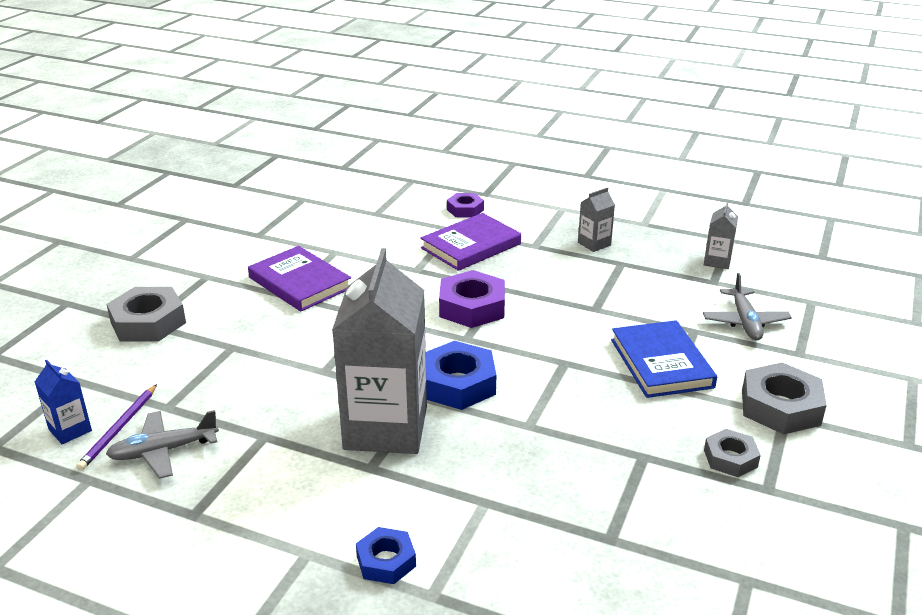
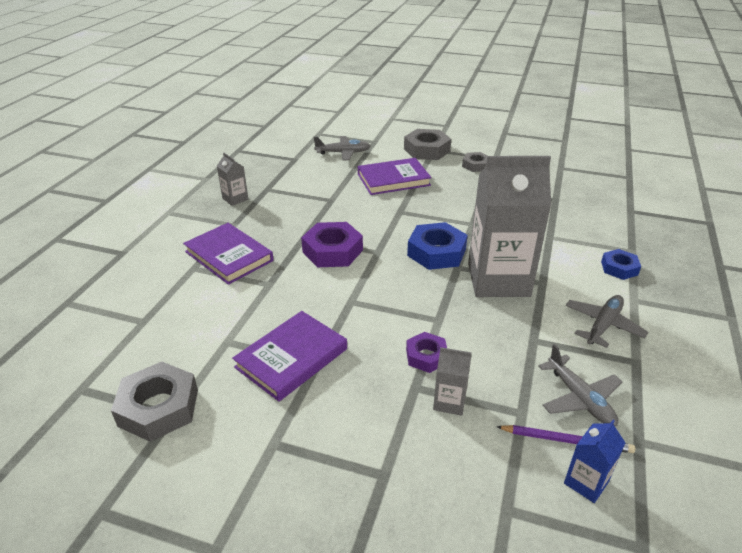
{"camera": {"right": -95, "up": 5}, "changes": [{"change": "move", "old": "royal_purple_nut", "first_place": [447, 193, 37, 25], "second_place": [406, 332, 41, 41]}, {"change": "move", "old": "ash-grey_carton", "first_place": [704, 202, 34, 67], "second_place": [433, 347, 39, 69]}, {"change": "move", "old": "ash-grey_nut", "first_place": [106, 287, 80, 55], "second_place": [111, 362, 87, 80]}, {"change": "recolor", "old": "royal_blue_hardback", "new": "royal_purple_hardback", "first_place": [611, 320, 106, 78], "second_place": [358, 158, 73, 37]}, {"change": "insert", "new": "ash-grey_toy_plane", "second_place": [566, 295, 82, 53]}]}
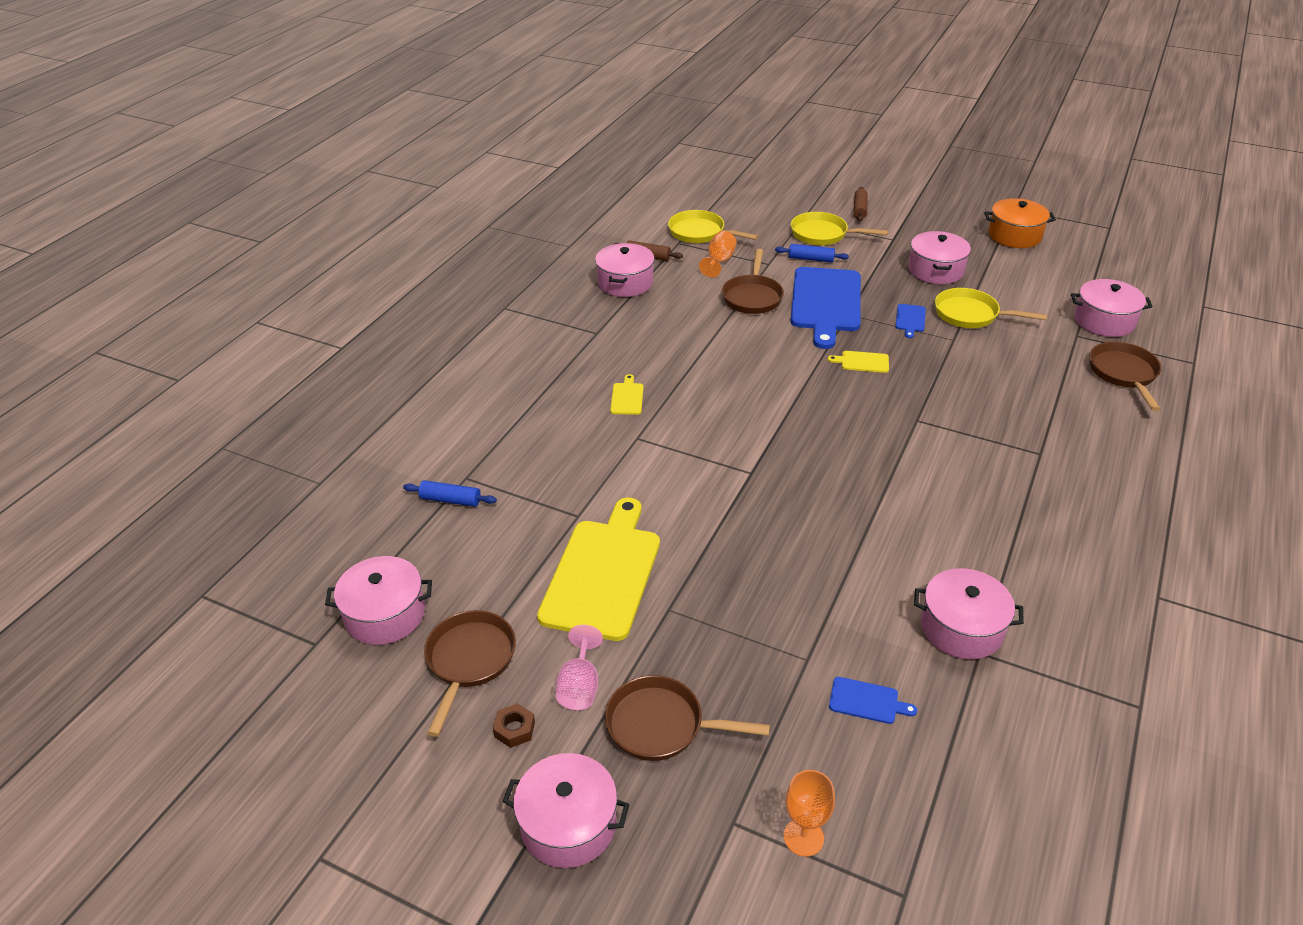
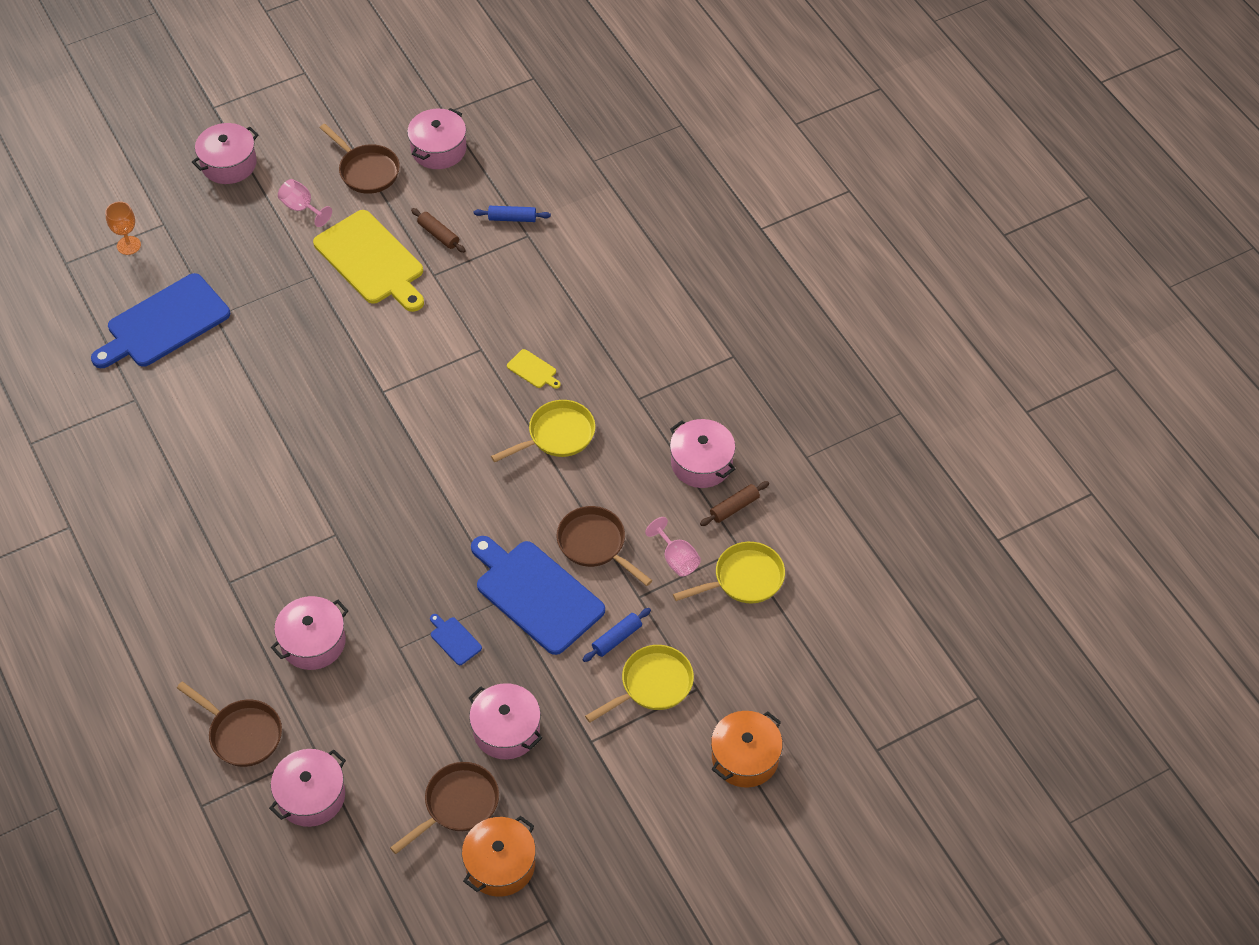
{"camera": {"right": 125, "up": 15}, "changes": [{"change": "move", "old": "dark_brown_dough_roller", "first_place": [854, 187, 14, 34], "second_place": [411, 208, 55, 45]}, {"change": "recolor", "old": "orange_wine_glass", "new": "rosy_wine_glass", "first_place": [699, 231, 38, 47], "second_place": [645, 517, 56, 60]}, {"change": "move", "old": "bright_yellow_frying_pan", "first_place": [935, 288, 112, 40], "second_place": [491, 400, 104, 62]}, {"change": "delete", "old": "bright_yellow_cutting_board", "first_place": [828, 351, 61, 22]}, {"change": "rotate", "old": "royal_blue_dough_roller", "first_place": [403, 480, 94, 27], "second_place": [474, 206, 77, 16], "degrees": 45}, {"change": "move", "old": "rosy_pot", "first_place": [914, 568, 110, 91], "second_place": [271, 596, 77, 74]}, {"change": "move", "old": "dark_brown_frying_pan", "first_place": [605, 675, 165, 86], "second_place": [390, 762, 109, 92]}, {"change": "resize", "old": "royal_blue_cutting_board", "first_place": [829, 677, 88, 47], "second_place": [91, 273, 139, 95], "factor": 2.46}, {"change": "delete", "old": "dark_brown_nut", "first_place": [493, 703, 42, 45]}, {"change": "insert", "new": "orange_pot", "second_place": [711, 711, 72, 77]}]}
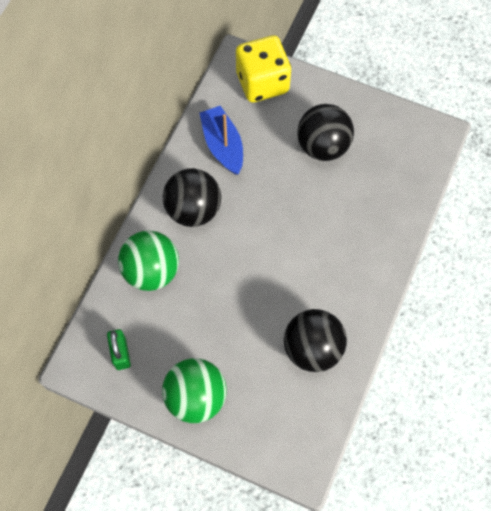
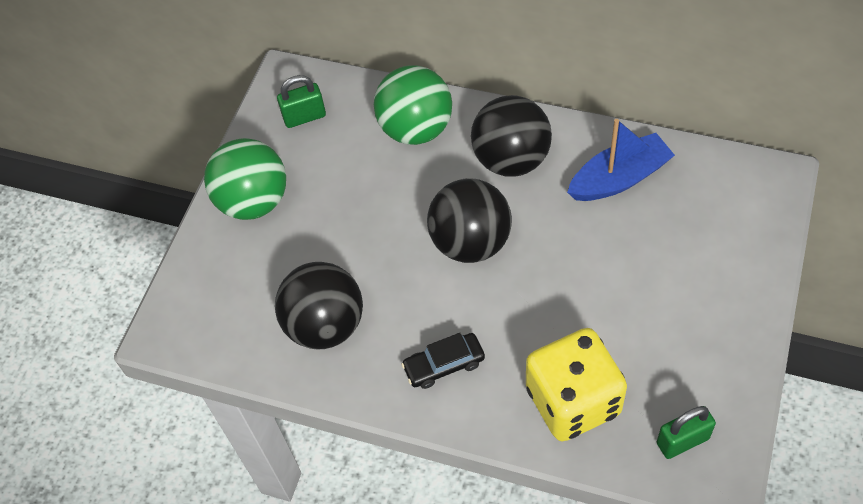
{"camera": {"right": 90, "up": -10}, "changes": [{"change": "move", "old": "bright_yellow_dice", "first_place": [236, 35, 55, 67], "second_place": [526, 328, 101, 113]}, {"change": "move", "old": "ebony_ball", "first_place": [297, 104, 57, 57], "second_place": [427, 178, 85, 85]}, {"change": "insert", "new": "ebony_automobile", "second_place": [401, 333, 84, 56]}, {"change": "insert", "new": "leaf-green_padlock", "second_place": [657, 406, 59, 53]}]}
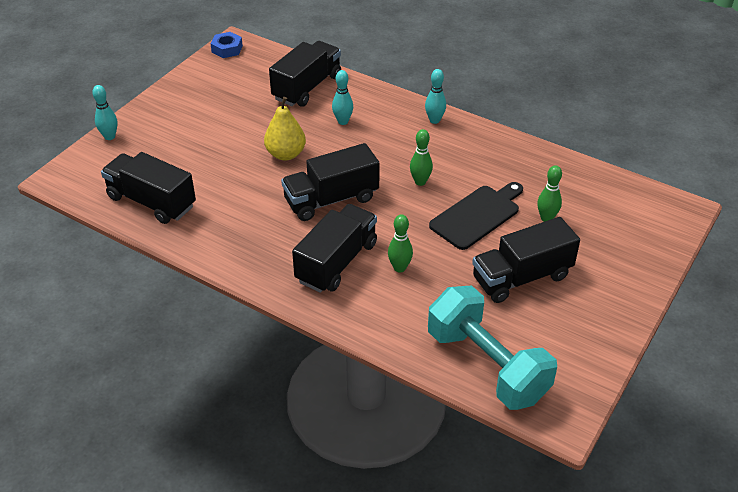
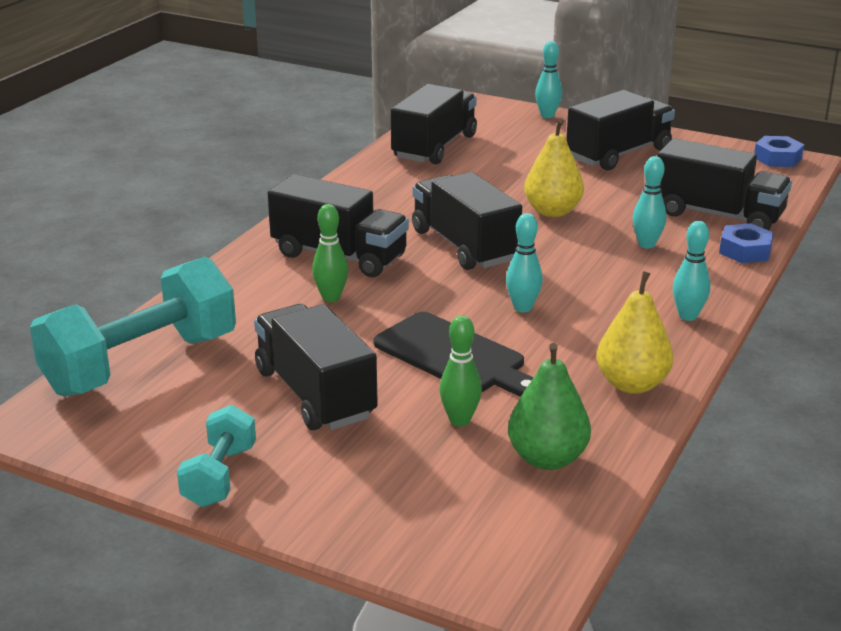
{"camera": {"right": 85, "up": -15}, "changes": [{"change": "recolor", "old": "leaf-green_skittle", "new": "turquoise_skittle", "first_place": [410, 129, 23, 57], "second_place": [506, 213, 37, 99]}, {"change": "insert", "new": "ebony_toy_truck", "second_place": [566, 90, 109, 80]}, {"change": "insert", "new": "royal_blue_nut", "second_place": [719, 223, 55, 40]}, {"change": "insert", "new": "bright_yellow_toy_pear", "second_place": [597, 271, 76, 123]}, {"change": "insert", "new": "leaf-green_toy_pear", "second_place": [508, 343, 83, 127]}, {"change": "insert", "new": "turquoise_hand_weight", "second_place": [177, 405, 79, 102]}]}
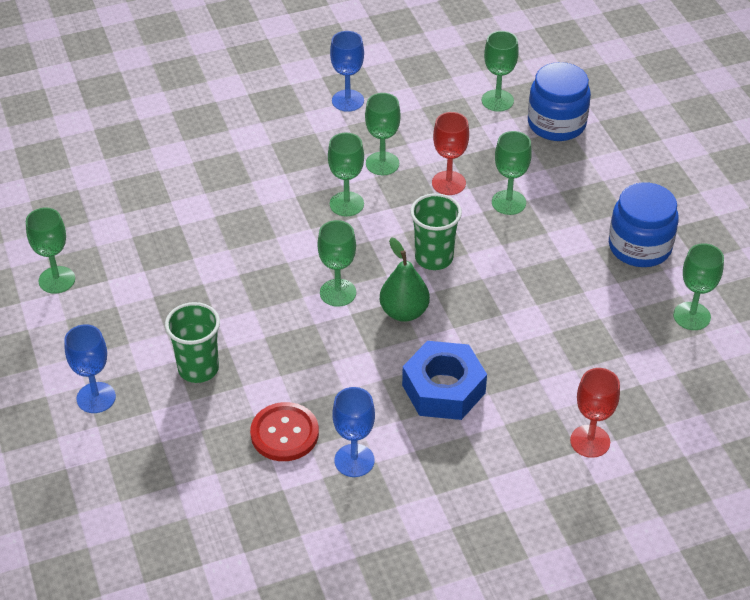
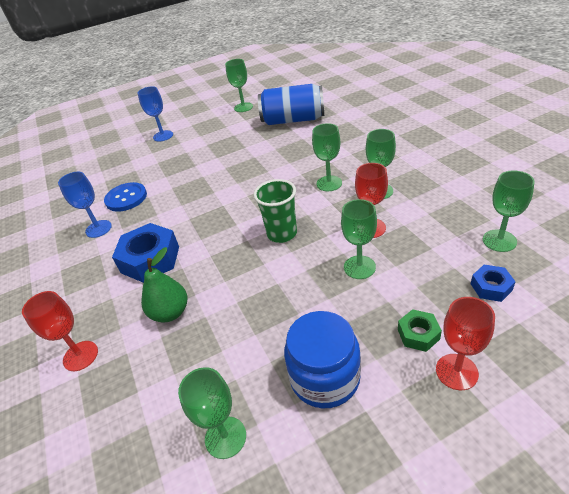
{"camera": {"right": 90, "up": -5}, "changes": [{"change": "delete", "old": "royal_blue_wine_glass", "first_place": [330, 31, 34, 81]}, {"change": "replace", "old": "royal_blue_jar", "new": "royal_blue_nut", "first_place": [528, 62, 63, 79], "second_place": [471, 265, 45, 37]}, {"change": "delete", "old": "leaf-green_wine_glass", "first_place": [318, 220, 38, 87]}, {"change": "move", "old": "leaf-green_toy_pear", "first_place": [380, 237, 50, 85], "second_place": [141, 247, 46, 75]}, {"change": "delete", "old": "leaf-green_tumbler", "first_place": [165, 302, 55, 81]}, {"change": "recolor", "old": "red_sewing_button", "new": "royal_blue_sewing_button", "first_place": [250, 402, 69, 59], "second_place": [104, 182, 43, 30]}, {"change": "insert", "new": "royal_blue_tin", "second_place": [258, 84, 66, 41]}, {"change": "insert", "new": "red_wine_glass", "second_place": [436, 297, 59, 93]}, {"change": "insert", "new": "leaf-green_nut", "second_place": [398, 309, 44, 43]}]}
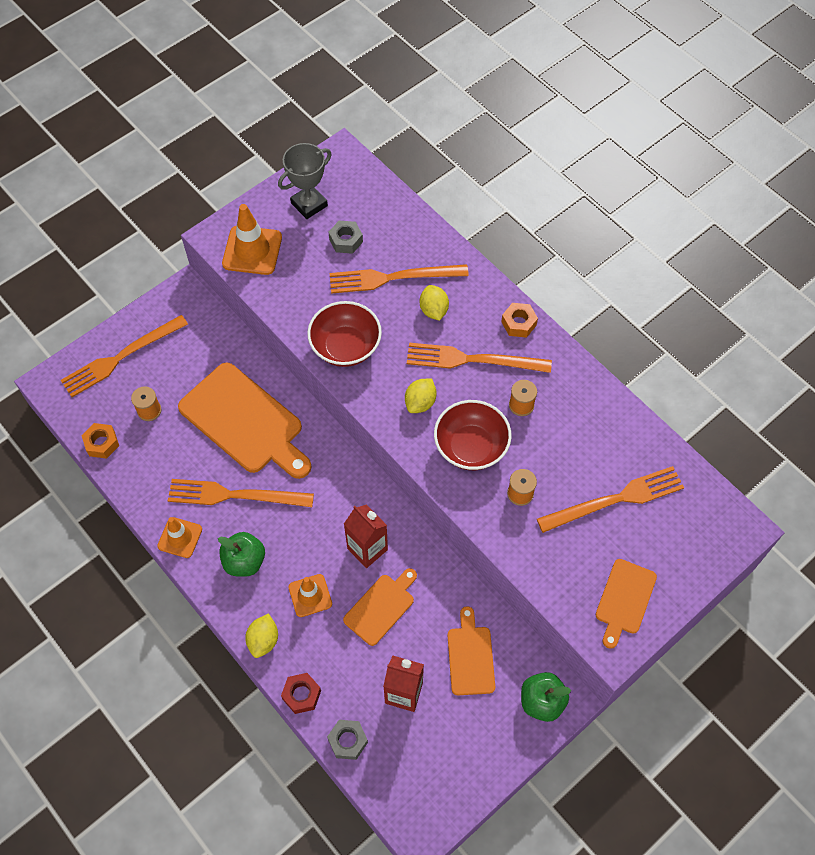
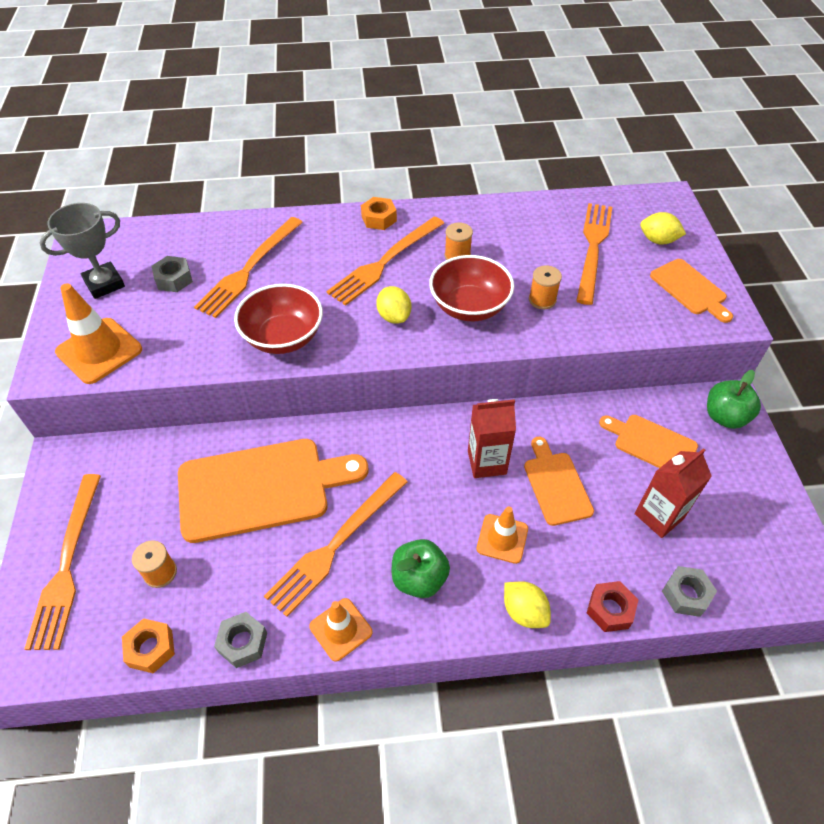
{"camera": {"right": -55, "up": -10}, "changes": [{"change": "rotate", "old": "ash-grey_award_cup", "first_place": [278, 143, 54, 76], "second_place": [39, 203, 86, 96], "degrees": 60}, {"change": "move", "old": "bright_yellow_citrus_fruit", "first_place": [420, 285, 29, 36], "second_place": [640, 212, 46, 32]}, {"change": "insert", "new": "ash-grey_nut", "second_place": [214, 612, 53, 56]}]}
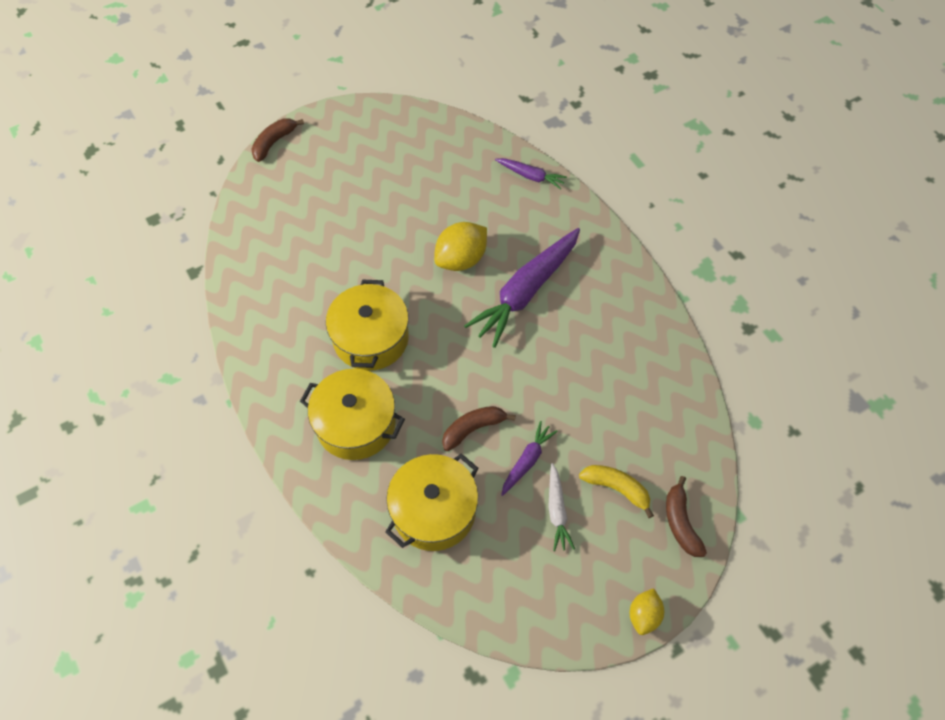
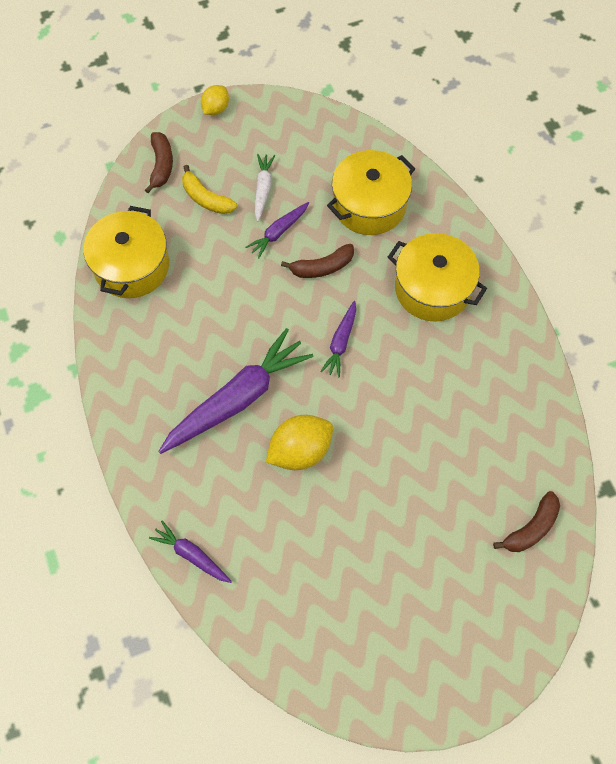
{"camera": {"right": -170, "up": 5}, "changes": [{"change": "move", "old": "dark_brown_banana_fruit", "first_place": [251, 118, 53, 44], "second_place": [493, 491, 67, 61]}, {"change": "move", "old": "bright_yellow_pot", "first_place": [326, 279, 83, 92], "second_place": [83, 206, 86, 92]}, {"change": "insert", "new": "royal_purple_carrot", "second_place": [320, 301, 36, 76]}]}
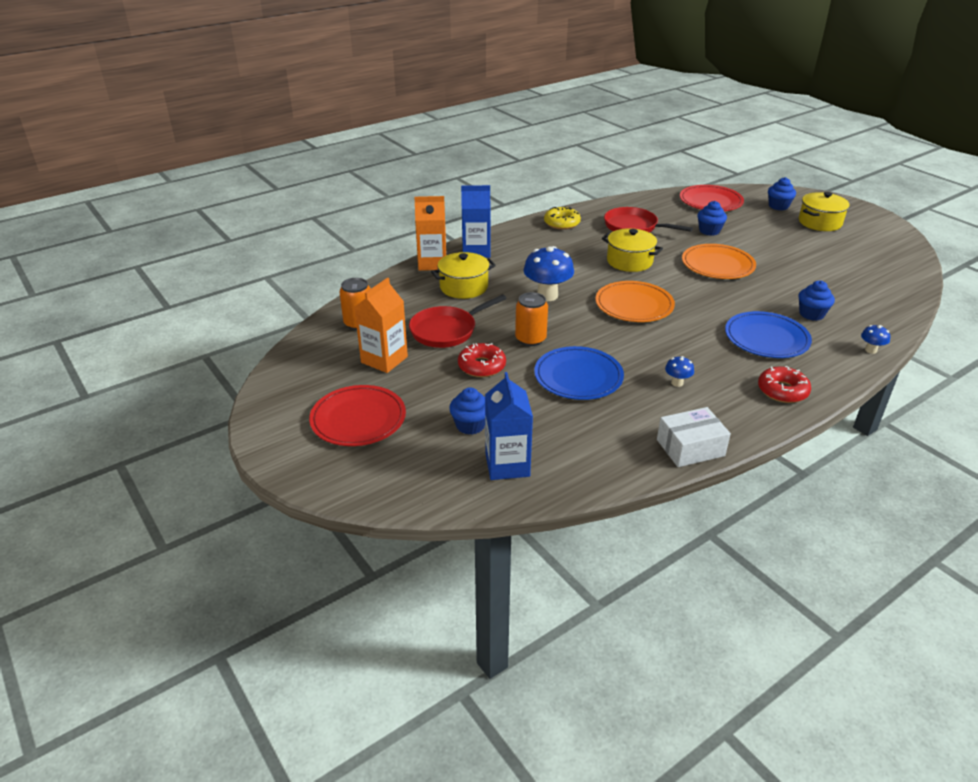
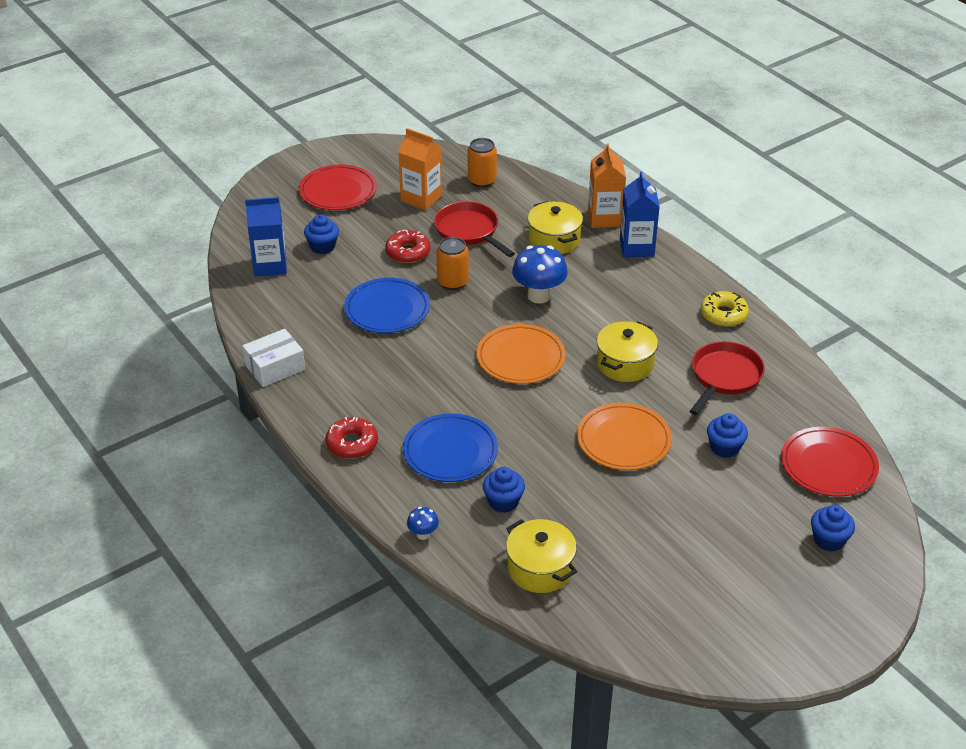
{"camera": {"right": 90, "up": 5}, "changes": [{"change": "move", "old": "bright_yellow_pot", "first_place": [799, 192, 51, 39], "second_place": [506, 519, 71, 74]}, {"change": "delete", "old": "royal_blue_toadstool", "first_place": [665, 356, 29, 31]}, {"change": "rotate", "old": "white_box", "first_place": [657, 407, 74, 60], "second_place": [242, 329, 63, 58], "degrees": 75}]}
